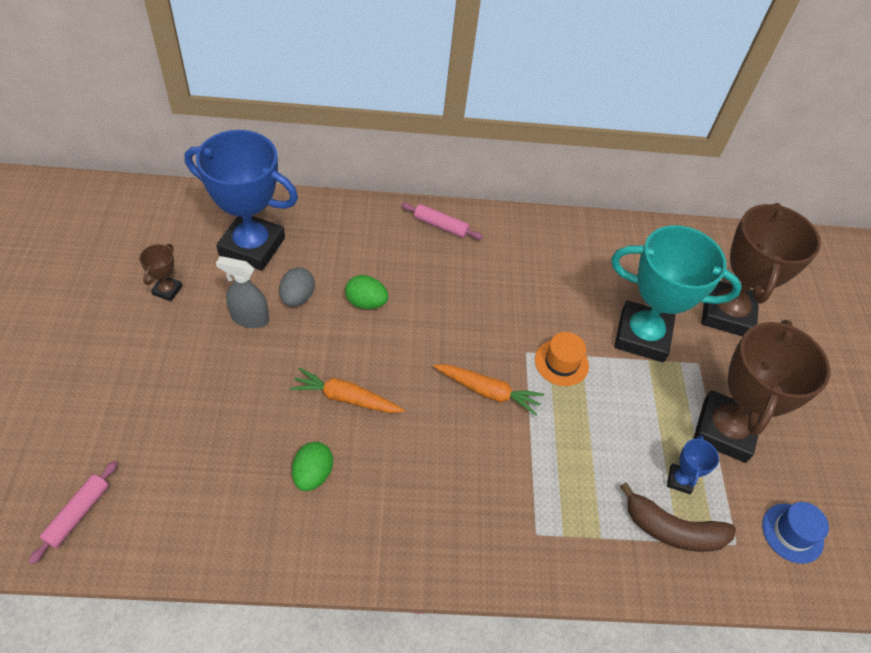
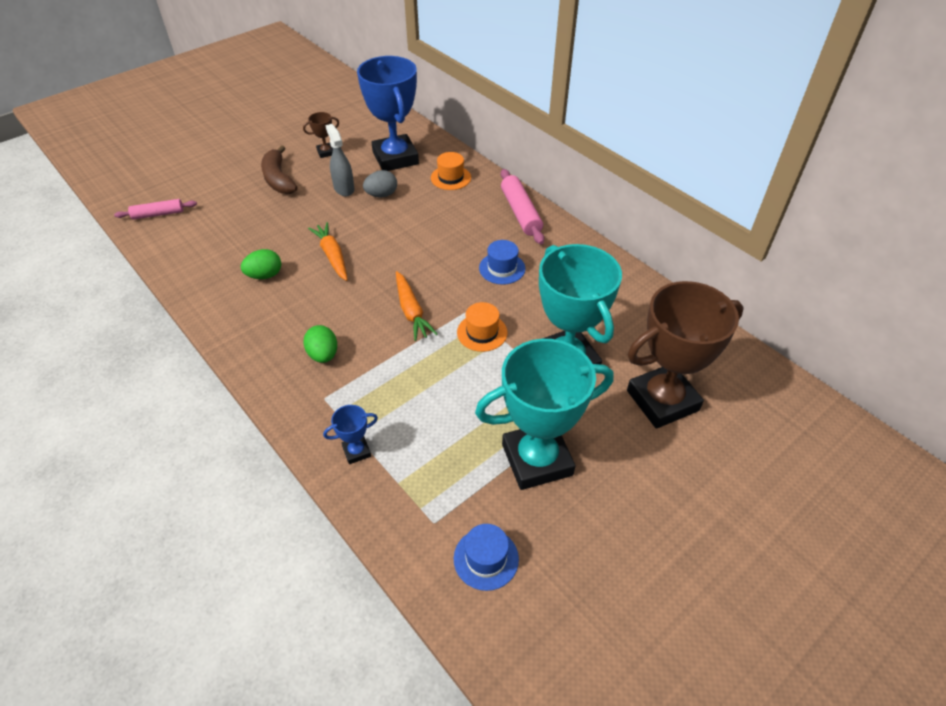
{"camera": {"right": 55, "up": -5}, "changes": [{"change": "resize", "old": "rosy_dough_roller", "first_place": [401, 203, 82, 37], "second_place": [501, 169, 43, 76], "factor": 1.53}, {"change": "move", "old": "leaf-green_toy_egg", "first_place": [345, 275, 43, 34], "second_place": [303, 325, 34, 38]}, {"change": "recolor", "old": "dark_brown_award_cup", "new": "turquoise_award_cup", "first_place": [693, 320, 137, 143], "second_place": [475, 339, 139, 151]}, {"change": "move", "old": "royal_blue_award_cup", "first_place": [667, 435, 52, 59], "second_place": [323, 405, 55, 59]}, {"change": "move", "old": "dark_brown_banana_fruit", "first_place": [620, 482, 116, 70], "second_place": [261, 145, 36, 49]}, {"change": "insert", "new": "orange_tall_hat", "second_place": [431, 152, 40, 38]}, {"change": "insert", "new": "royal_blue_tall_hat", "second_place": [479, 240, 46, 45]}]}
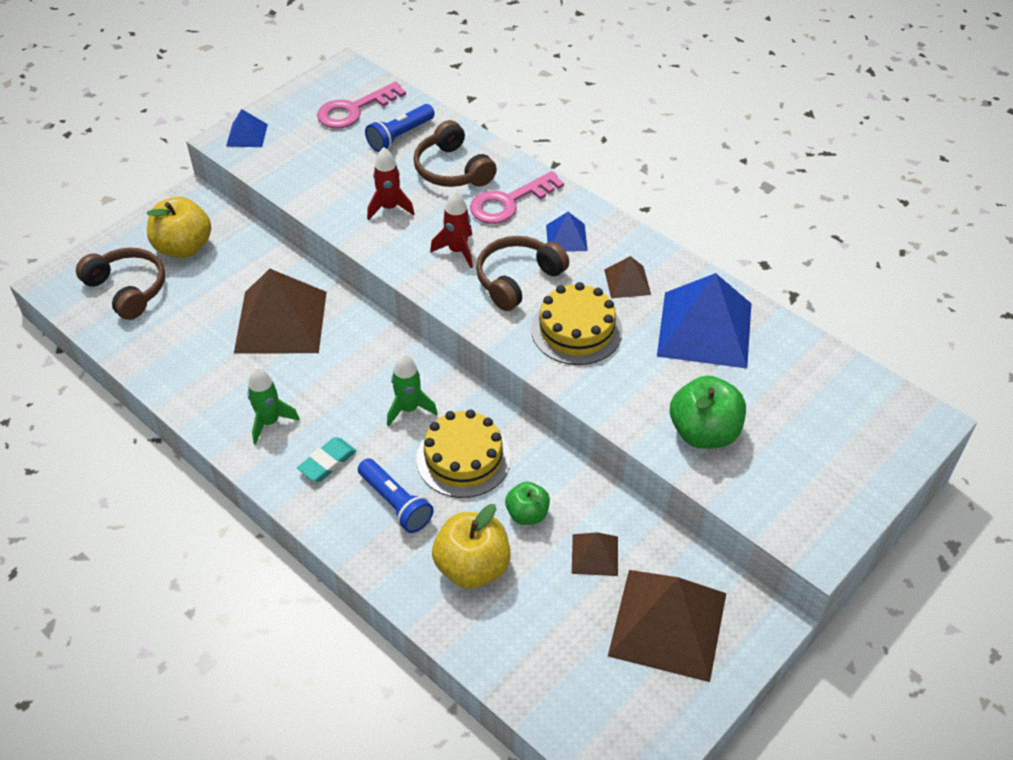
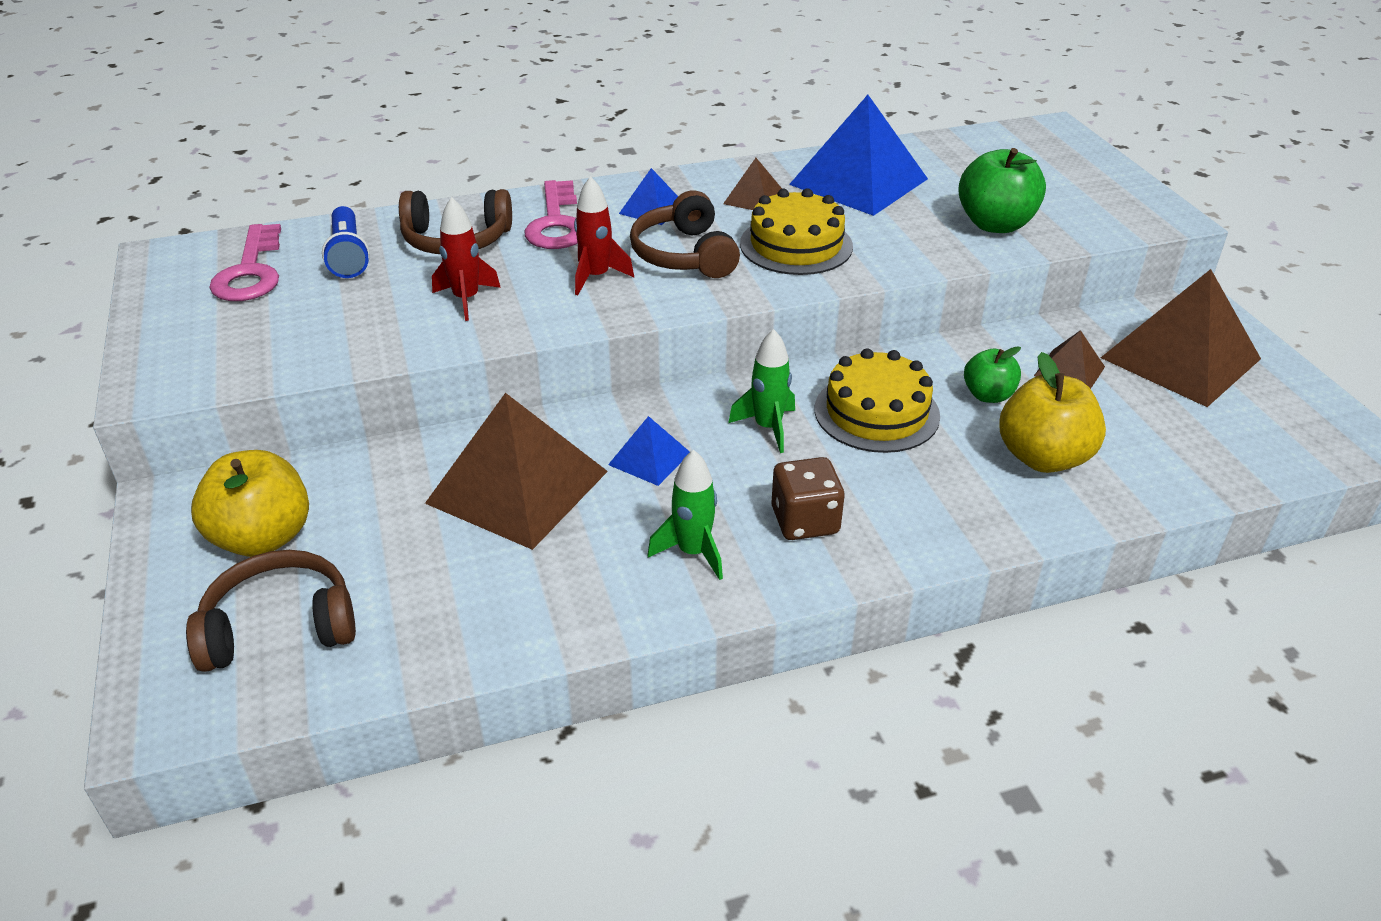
{"camera": {"right": -60, "up": -10}, "changes": [{"change": "move", "old": "royal_blue_solid_pyramid", "first_place": [226, 109, 42, 38], "second_place": [608, 416, 82, 70]}, {"change": "replace", "old": "turquoise_gum_eraser", "new": "dark_brown_dice", "first_place": [297, 437, 59, 45], "second_place": [771, 457, 73, 83]}, {"change": "delete", "old": "royal_blue_flashlight", "first_place": [358, 458, 76, 75]}]}
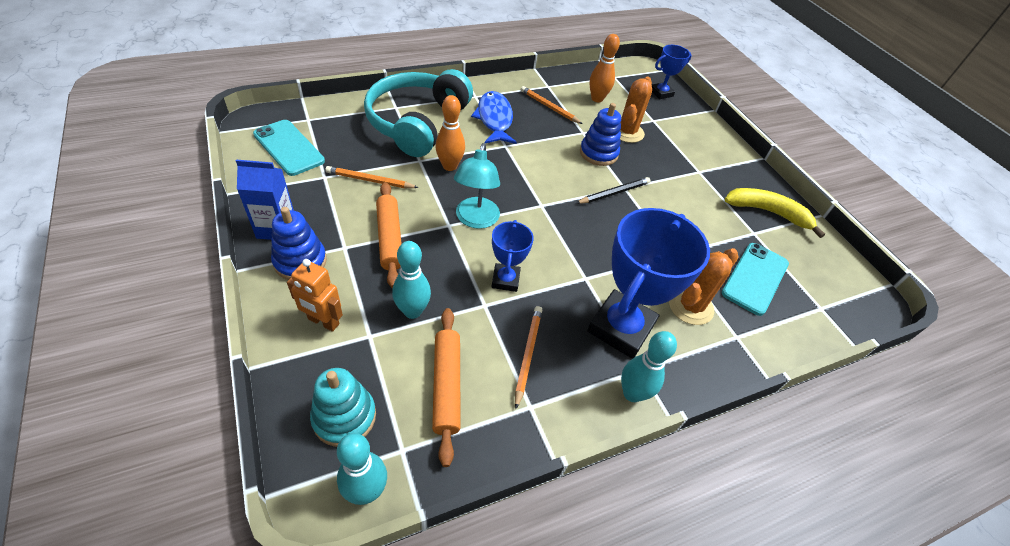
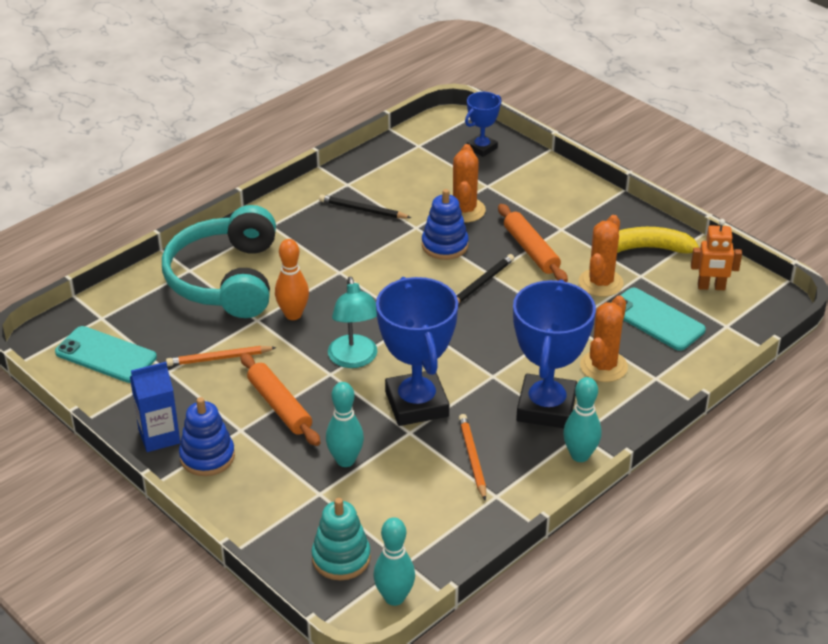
{"camera": {"right": -15, "up": -10}, "changes": [{"change": "delete", "old": "orange_skittle", "first_place": [590, 34, 30, 68]}, {"change": "recolor", "old": "orange_wooden_pencil", "new": "ebony_wooden_pencil", "first_place": [521, 86, 62, 38], "second_place": [319, 195, 93, 23]}, {"change": "delete", "old": "royal_blue_fish_figure", "first_place": [471, 91, 46, 53]}, {"change": "resize", "old": "royal_blue_award_cup", "first_place": [492, 220, 42, 72], "second_place": [376, 277, 82, 149], "factor": 1.92}, {"change": "rotate", "old": "turquoise_smartphone", "first_place": [722, 243, 67, 73], "second_place": [611, 288, 95, 63], "degrees": -60}, {"change": "move", "old": "orange_robot", "first_place": [287, 259, 56, 73], "second_place": [691, 219, 51, 71]}, {"change": "move", "old": "orange_dough_roller", "first_place": [432, 308, 29, 159], "second_place": [498, 204, 70, 78]}, {"change": "insert", "new": "orange_cactus", "second_place": [579, 215, 45, 82]}]}
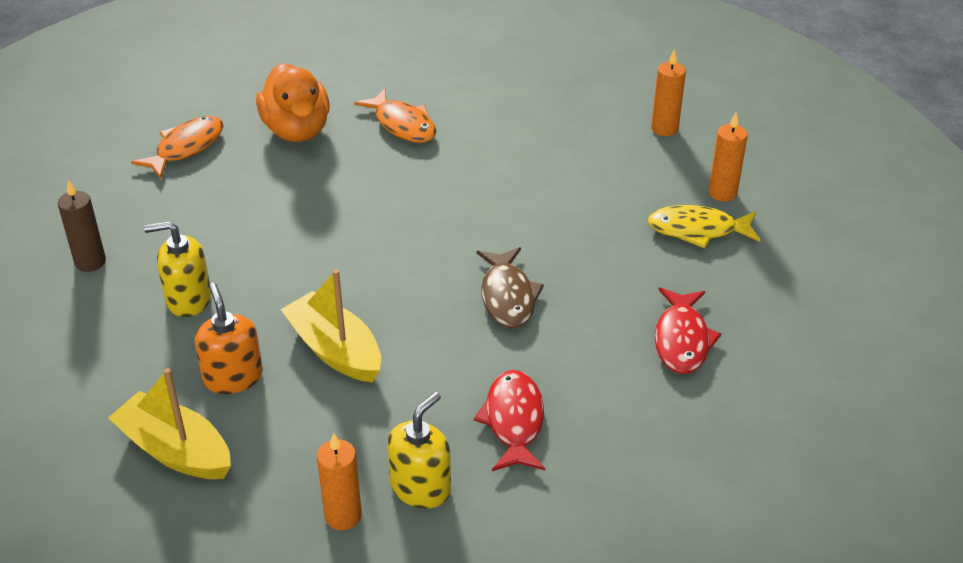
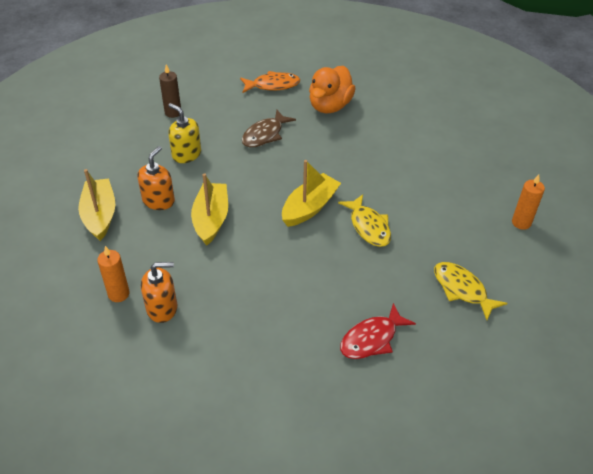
{"camera": {"right": 45, "up": 5}, "changes": [{"change": "delete", "old": "orange_fish_figure", "first_place": [354, 88, 83, 55]}, {"change": "delete", "old": "orange_pillar_candle", "first_place": [708, 113, 40, 89]}, {"change": "move", "old": "dark_brown_fish_figure", "first_place": [477, 247, 67, 81], "second_place": [242, 110, 54, 37]}, {"change": "delete", "old": "red_fish_figure", "first_place": [474, 370, 71, 101]}, {"change": "recolor", "old": "bright_yellow_soap_dispenser", "new": "orange_soap_dispenser", "first_place": [387, 392, 64, 117], "second_place": [141, 262, 36, 61]}, {"change": "insert", "new": "bright_yellow_toy_boat", "second_place": [282, 160, 59, 67]}, {"change": "insert", "new": "bright_yellow_fish_figure", "second_place": [338, 194, 53, 53]}]}
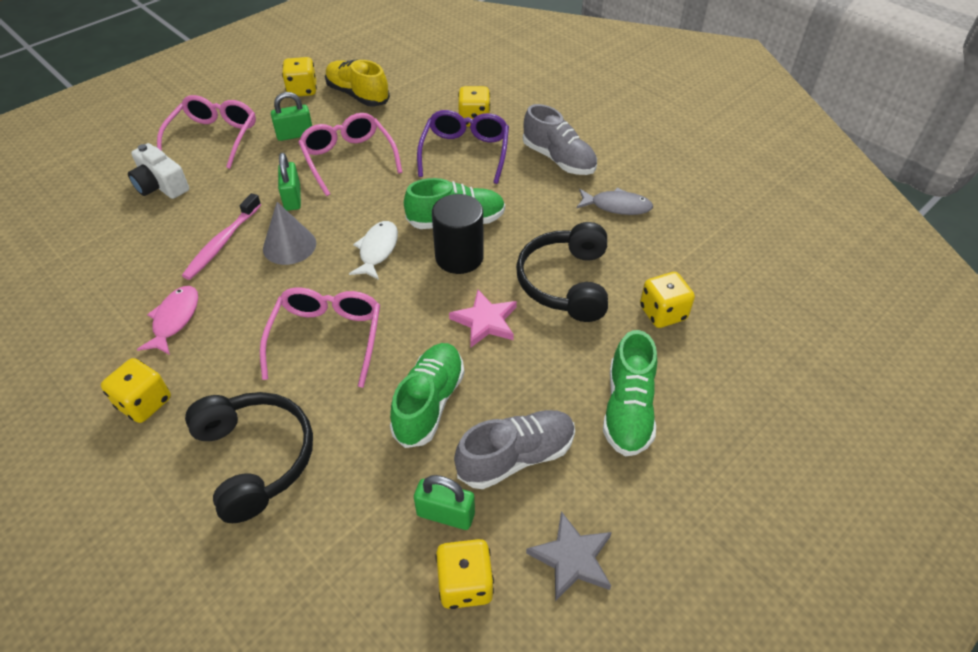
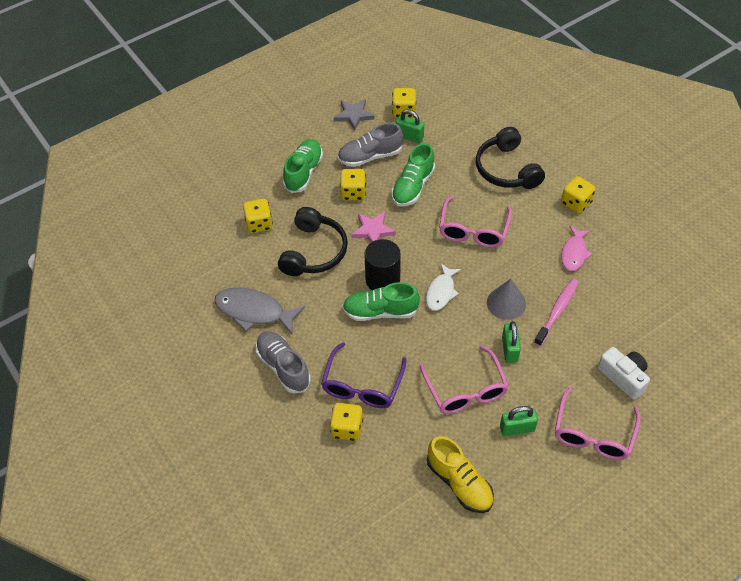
{"camera": {"right": -170, "up": 5}, "changes": [{"change": "move", "old": "bright_yellow_dice", "first_place": [282, 57, 35, 39], "second_place": [340, 169, 26, 32]}, {"change": "resize", "old": "ash-grey_fish_figure", "first_place": [576, 188, 77, 27], "second_place": [214, 287, 91, 47], "factor": 1.54}]}
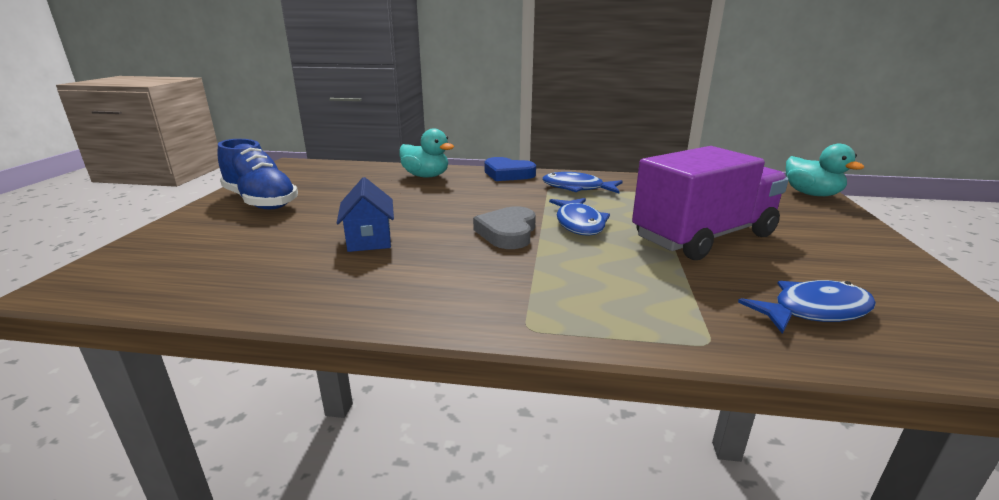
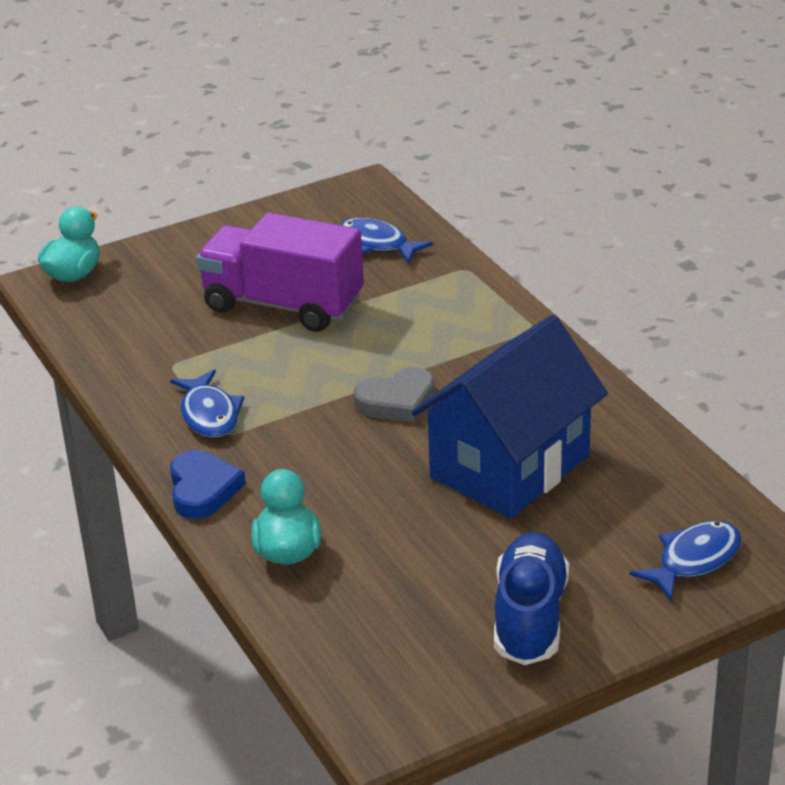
{"camera": {"right": -125, "up": 10}, "changes": [{"change": "resize", "old": "royal_blue_cottage", "first_place": [337, 177, 57, 75], "second_place": [412, 315, 196, 203], "factor": 2.2}, {"change": "move", "old": "royal_blue_fish_figure", "first_place": [549, 198, 61, 38], "second_place": [629, 520, 113, 80]}]}
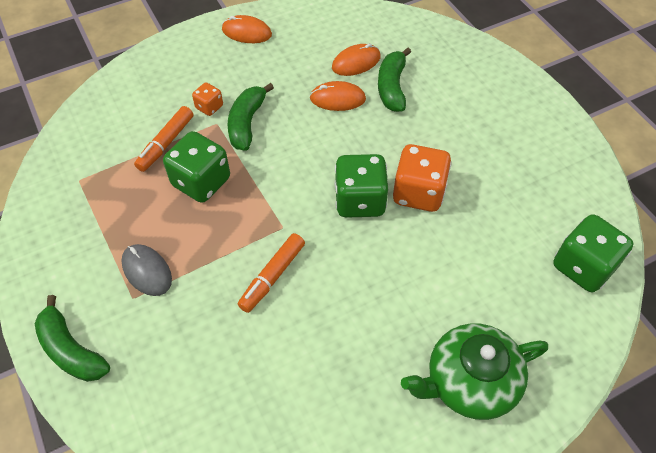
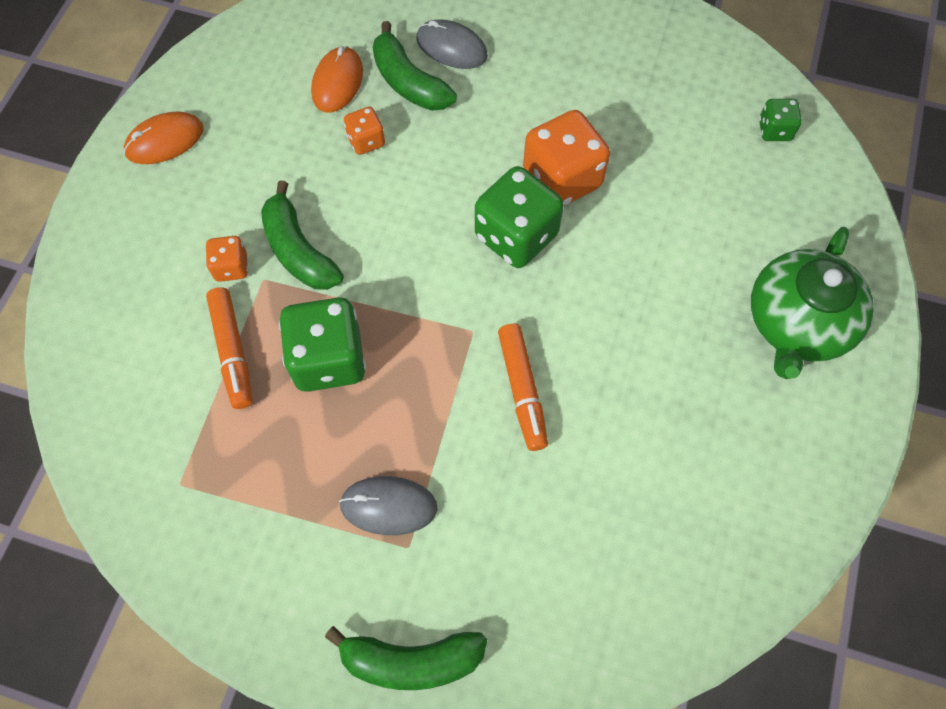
{"camera": {"right": -45, "up": 10}, "changes": [{"change": "replace", "old": "orange_computer_mouse", "new": "orange_dice", "first_place": [310, 81, 56, 30], "second_place": [344, 107, 41, 48]}, {"change": "resize", "old": "leaf-green_dice", "first_place": [553, 214, 81, 78], "second_place": [759, 99, 43, 42], "factor": 0.51}, {"change": "insert", "new": "ash-grey_computer_mouse", "second_place": [416, 19, 72, 50]}]}
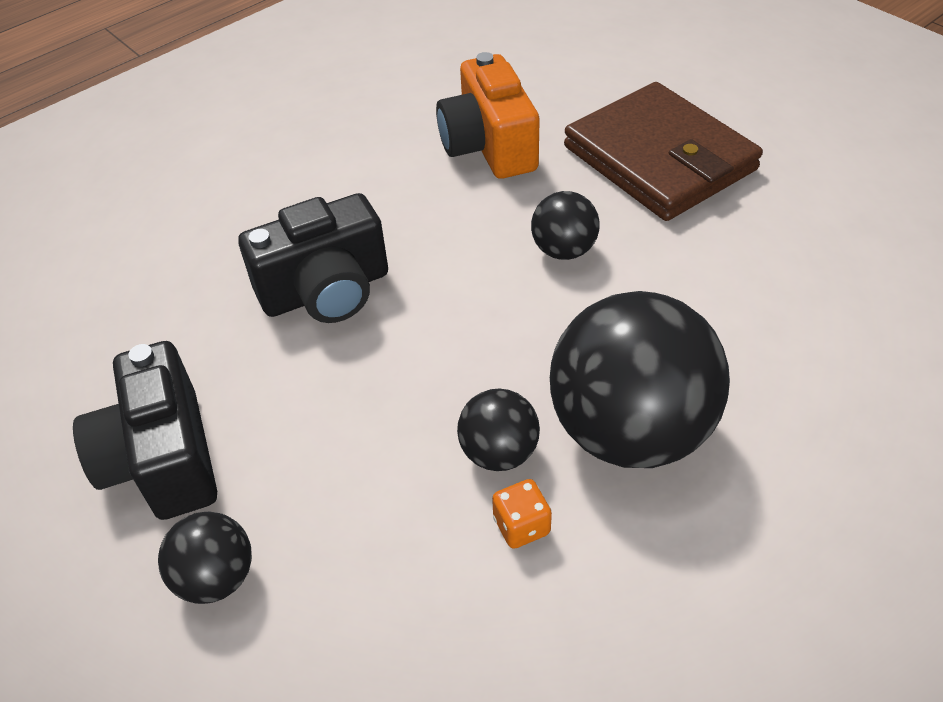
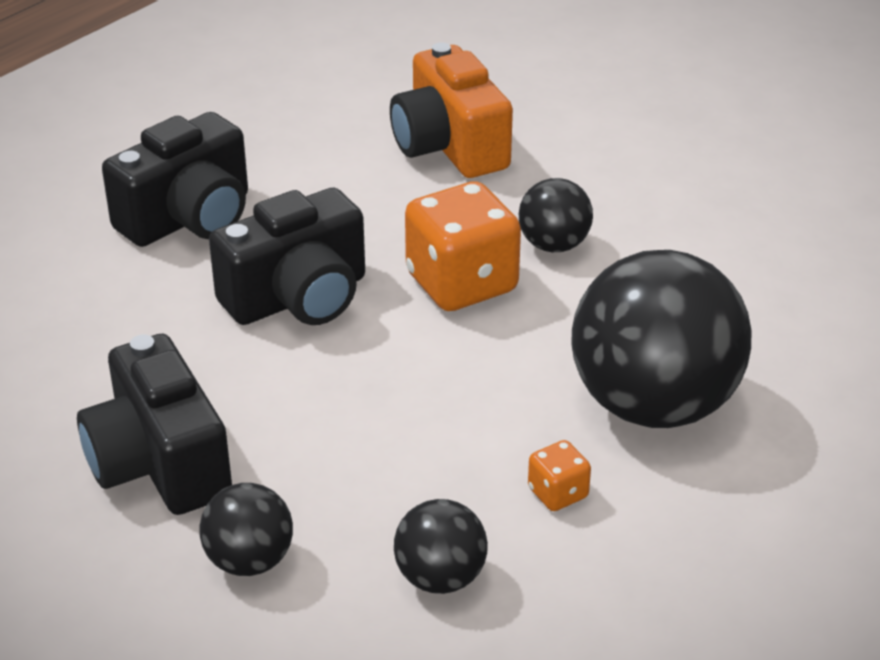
{"camera": {"right": -10, "up": -10}, "changes": [{"change": "delete", "old": "dark_brown_card_wallet", "first_place": [564, 82, 199, 139]}, {"change": "move", "old": "ebony_ball", "first_place": [457, 389, 83, 82], "second_place": [394, 499, 94, 95]}, {"change": "insert", "new": "ebony_camera", "second_place": [102, 112, 146, 135]}, {"change": "insert", "new": "orange_dice", "second_place": [405, 181, 116, 130]}]}
